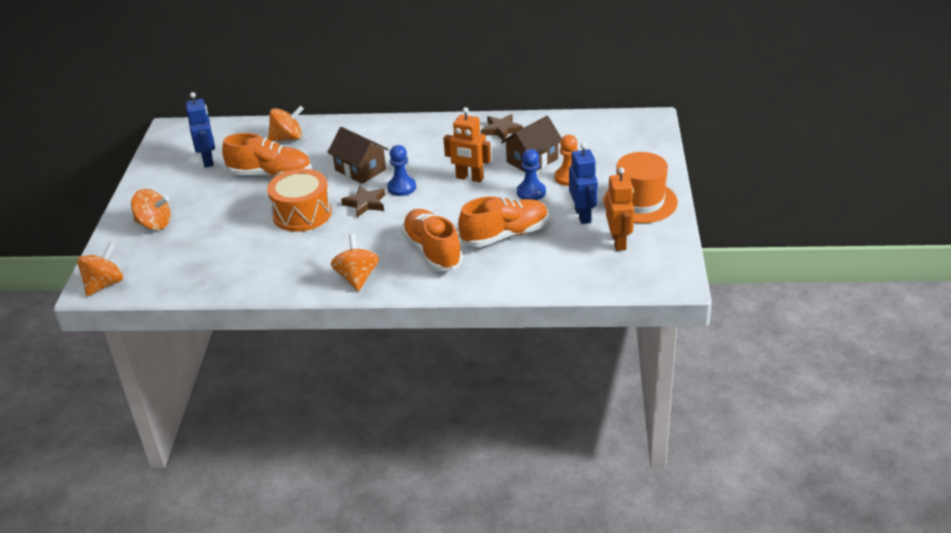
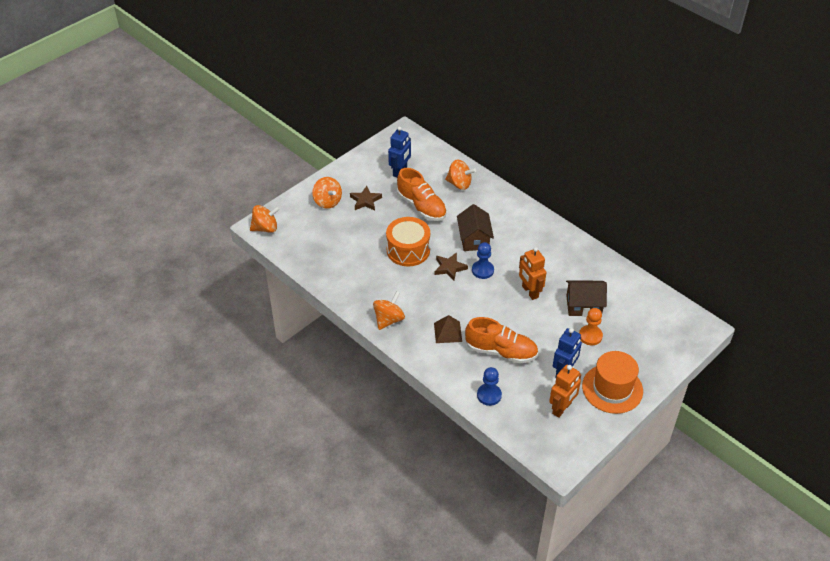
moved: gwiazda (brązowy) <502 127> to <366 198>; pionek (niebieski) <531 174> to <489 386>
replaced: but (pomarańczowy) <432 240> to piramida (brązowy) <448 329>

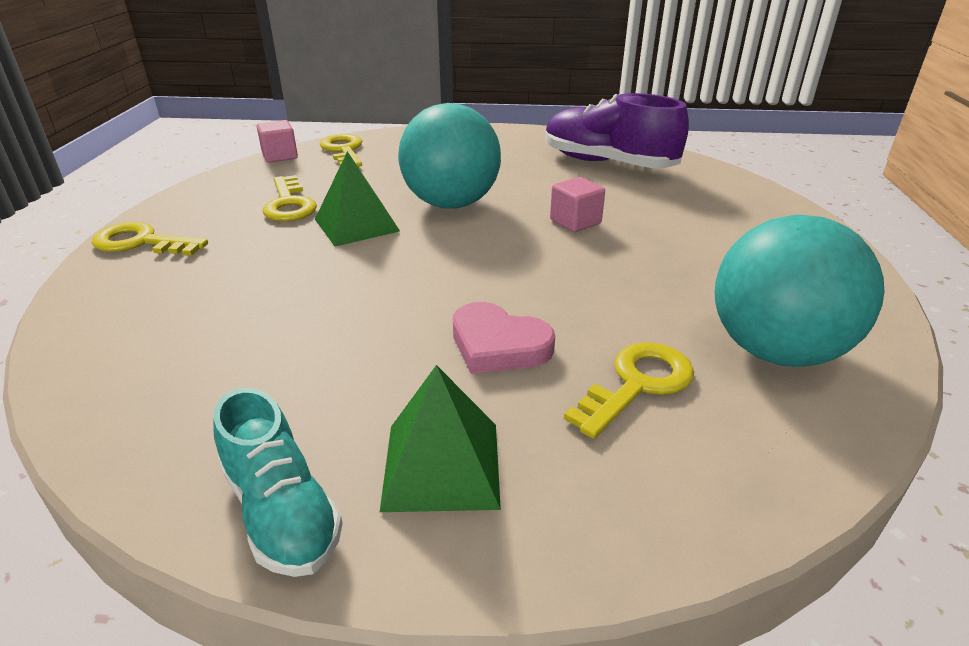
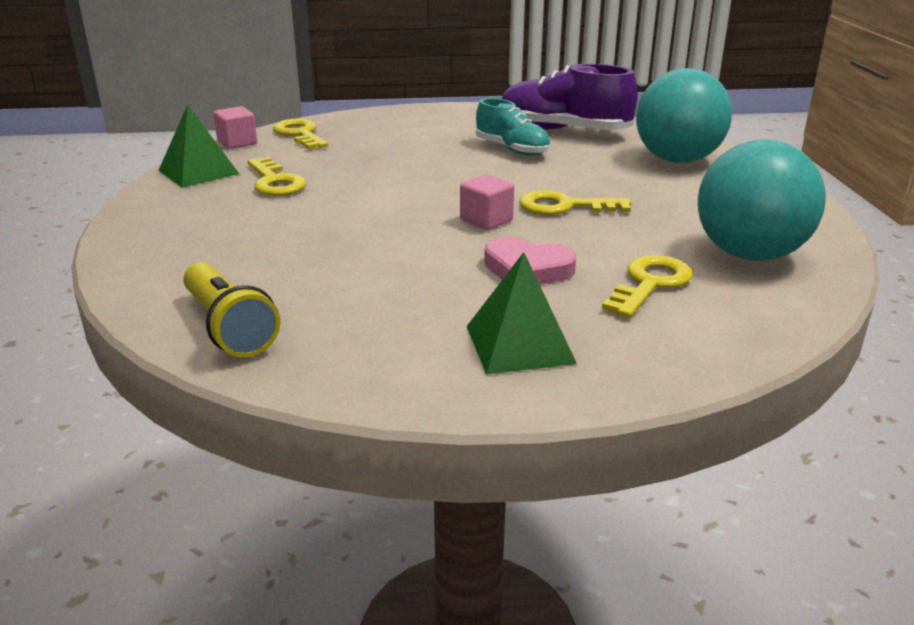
added: latarka (żółty) <231 309>
moved: klucz (żółty) <150 239> to <575 202>; but (turkusowy) <278 482> to <513 127>; piramida (zielony) <357 199> to <198 146>; piłka (turkusowy) <449 156> to <684 115>; sześcian (różowy) <577 204> to <487 202>

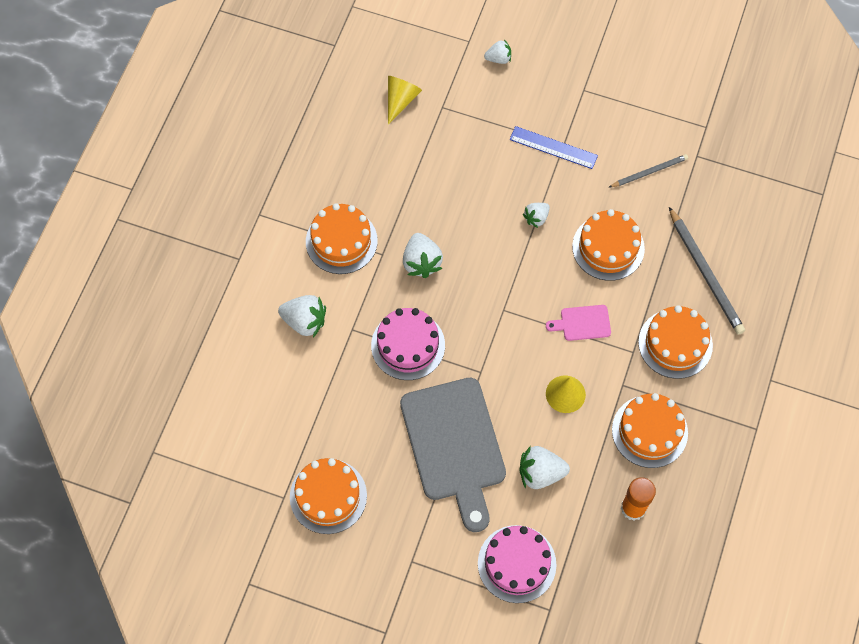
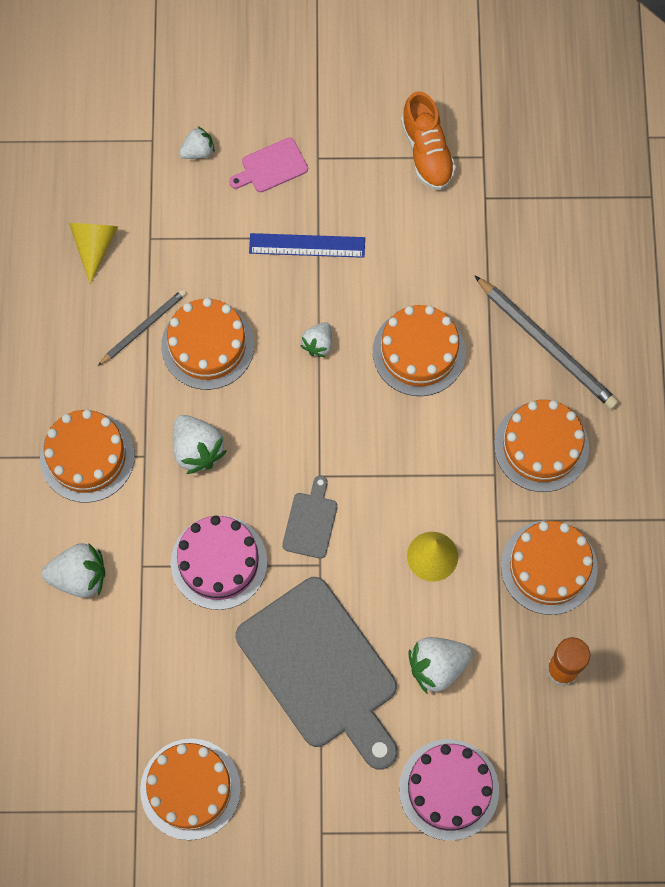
added: tort (pomarańczowy) <207 344>; deska do krojenia (szary) <310 517>; but (pomarańczowy) <428 140>
moved: deska do krojenia (różowy) <578 323> to <268 165>; ołówek (szary) <648 170> to <142 327>

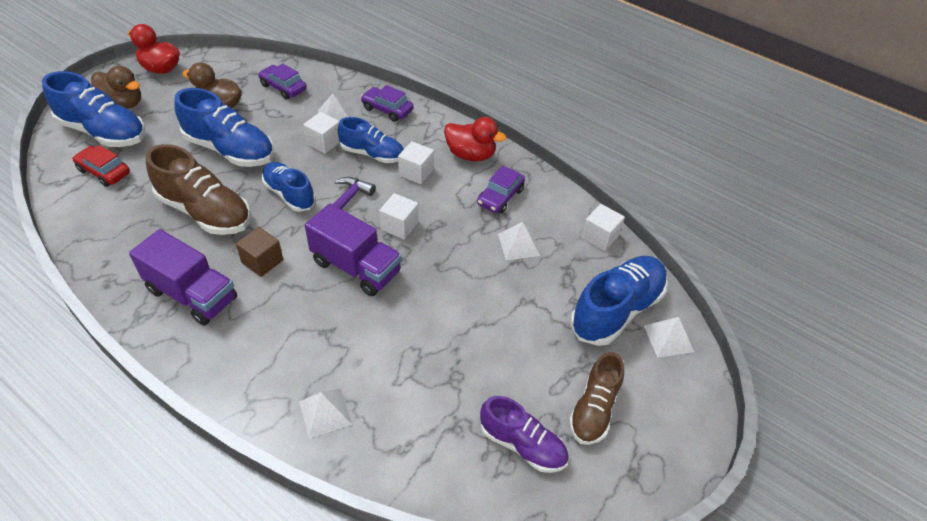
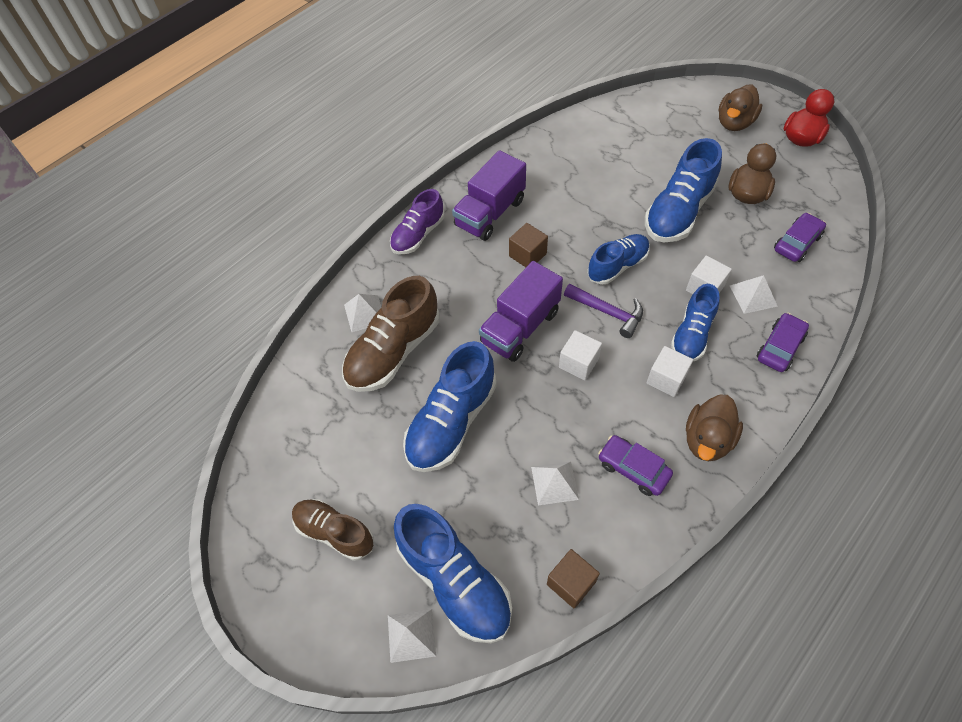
removed: samochód (czerwony) <101 166>
moved: but (niebieski) <94 109> to <450 406>; but (brązowy) <198 189> to <391 334>; but (fioletowy) <524 434> to <417 221>
recoloured: kaczka (czerwony) <475 139> to kaczka (brązowy) <714 428>; sześcian (biały) <603 227> to sześcian (brązowy) <573 579>

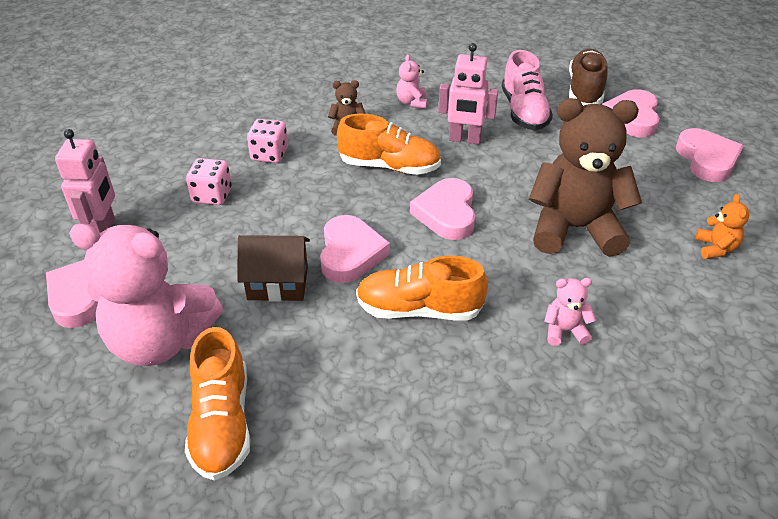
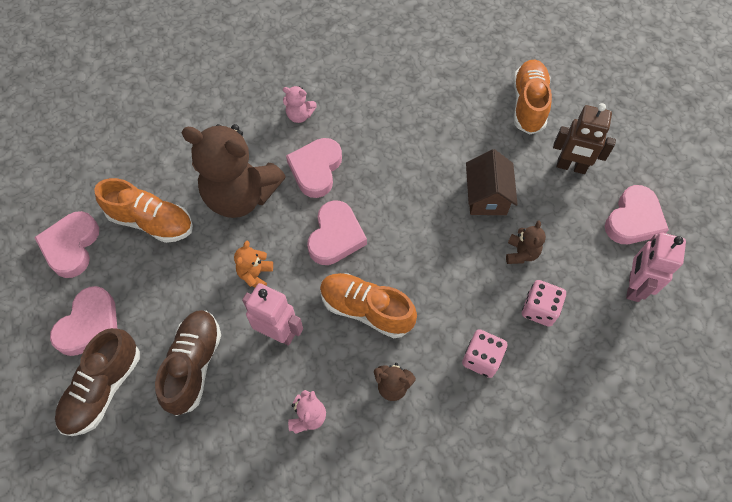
added: miś (brązowy) <526 242>
moved: serce (różowy) <355 249> to <314 168>; but (pomarańczowy) <422 288> to <143 210>; miś (pomarańczowy) <722 226> to <253 264>
replaced: miś (różowy) <146 294> to robot (brązowy) <584 138>
recoloured: but (różowy) <527 90> to but (brązowy) <188 363>
turned: domek (brązowy) <273 268> = <492 182> 75 degrees clockwise

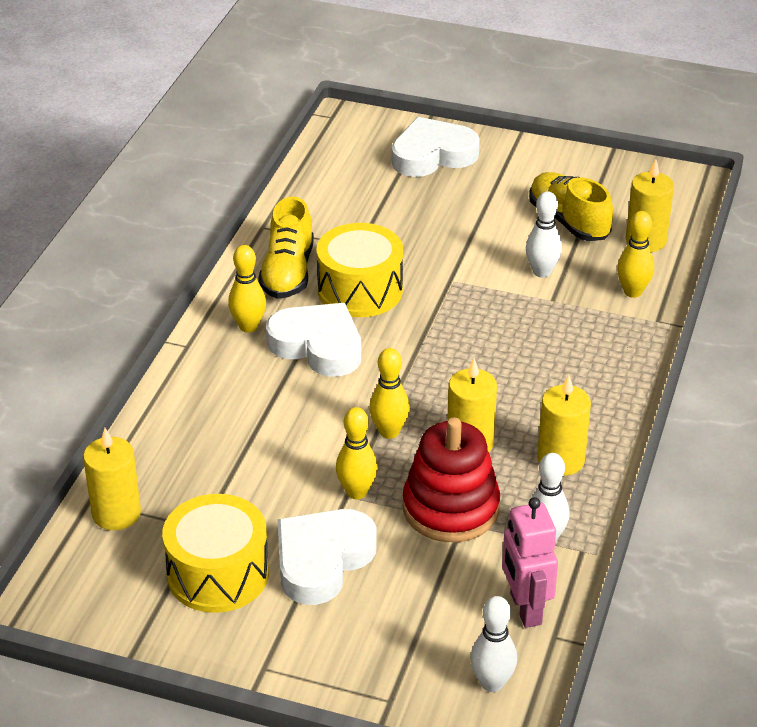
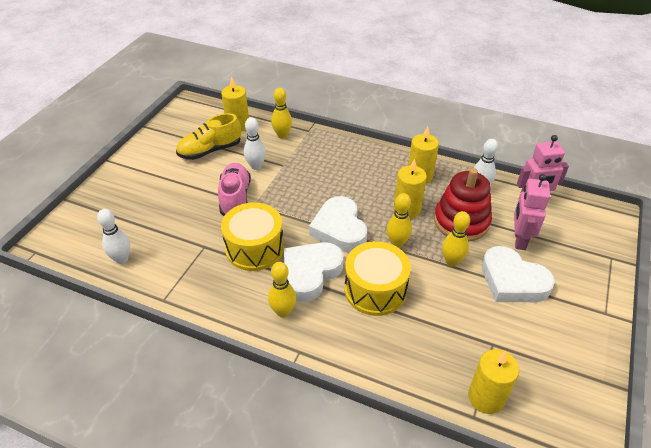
removed: but (żółty) <286 248>
added: but (różowy) <234 189>; robot (różowy) <532 212>
moved: bęben (żółty) <215 553> to <378 278>; serce (biały) <436 147> to <338 224>; kręgiel (biały) <493 644> to <113 236>

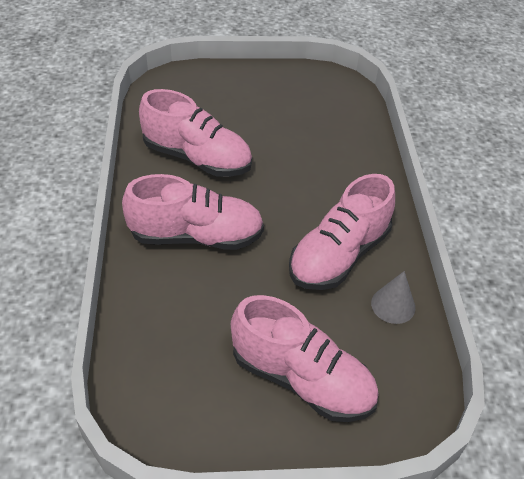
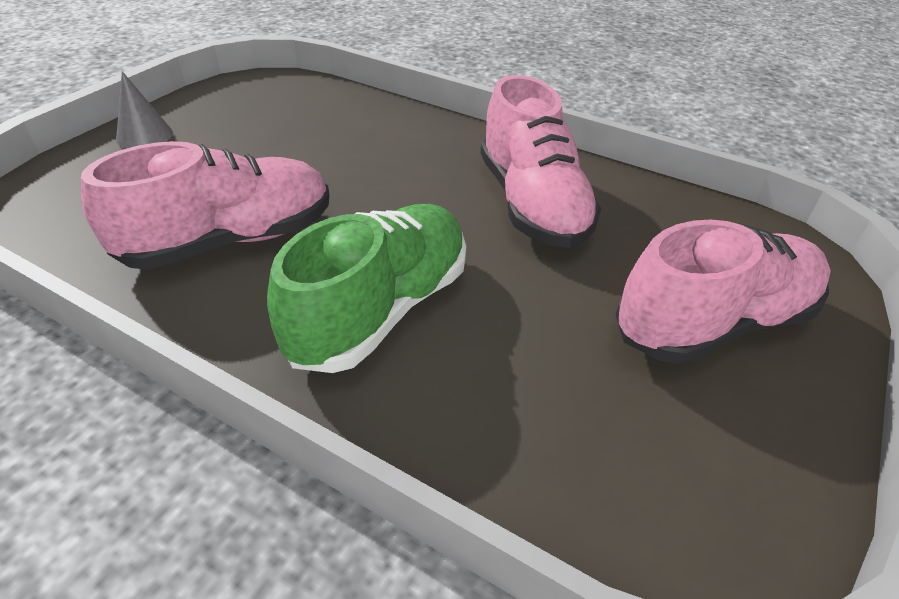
moved: stożek (szary) <393 297> to <144 110>
recoloured: but (różowy) <193 212> to but (zielony) <366 288>

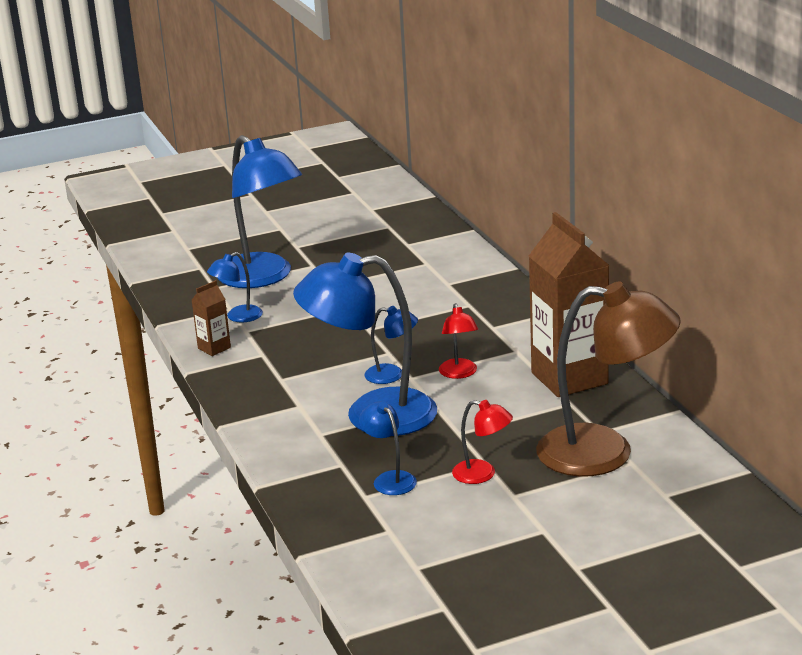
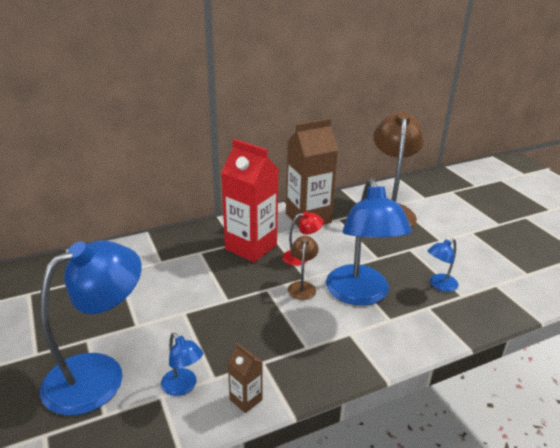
removed: lampka (czerwony) <482 442>
added: karton mleka (czerwony) <250 200>
recoloured: lampka (niebieski) <391 345> to lampka (brązowy) <303 268>

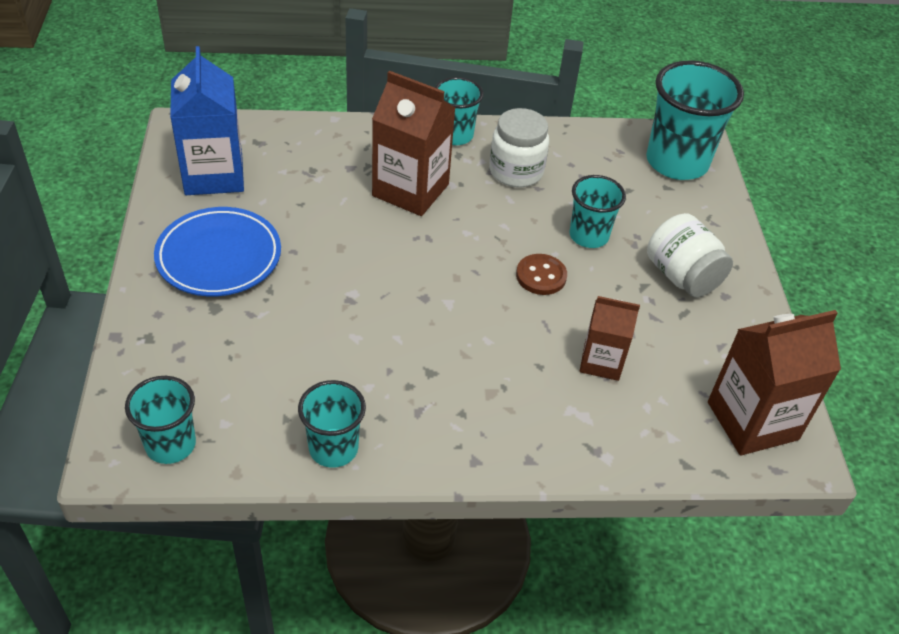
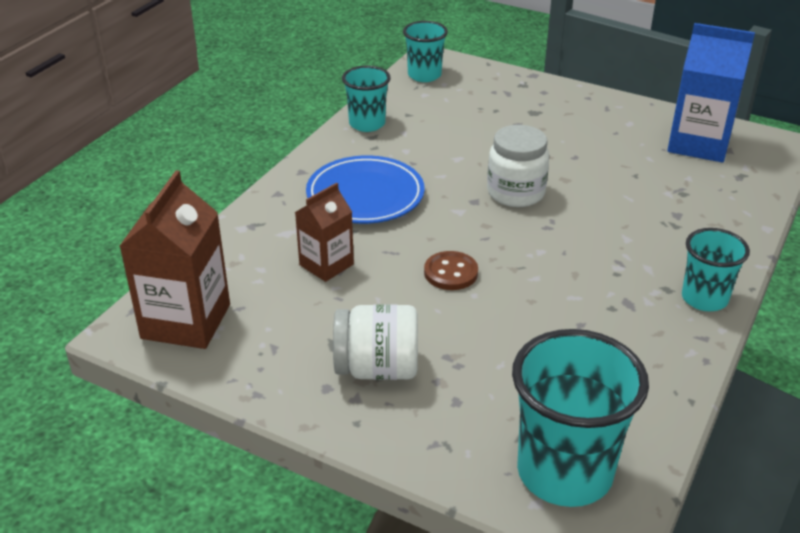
removed: karton mleka (brązowy) <413 143>; szklanka (turkusowy) <597 211>
moved: talerz (niebieski) <217 251> to <365 190>; słoik (biały) <519 148> to <518 166>

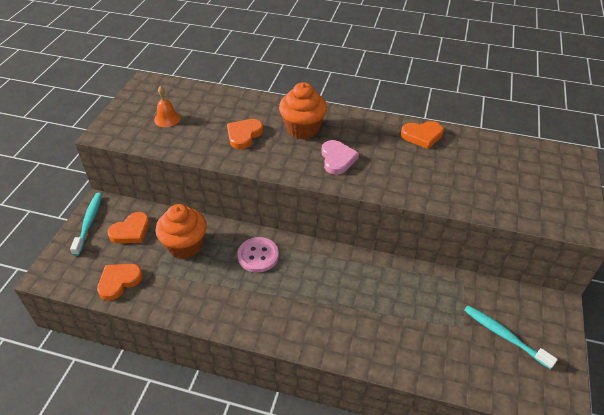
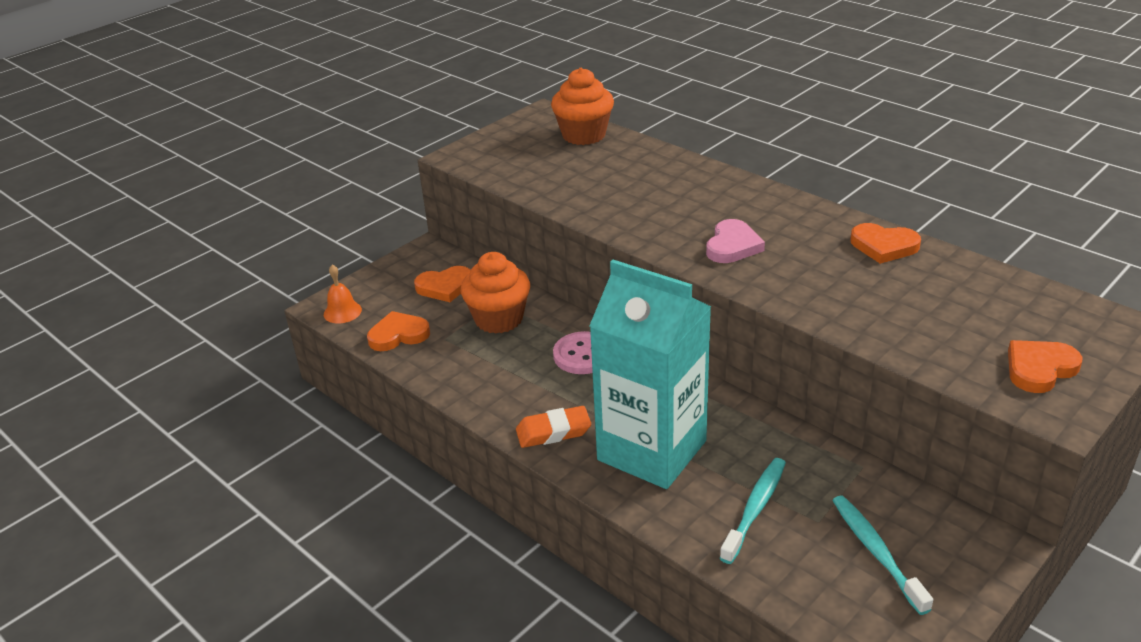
added: gumka do mazania (pomarańczowy) <553 427>; karton mleka (turkusowy) <650 374>
moved: szczoteczka do zębów (turkusowy) <86 224> to <753 511>; dzwonek (pomarańczowy) <167 106> to <343 294>; serce (pomarańczowy) <245 134> to <1045 366>; muffinka (pomarańczowy) <303 110> to <582 106>

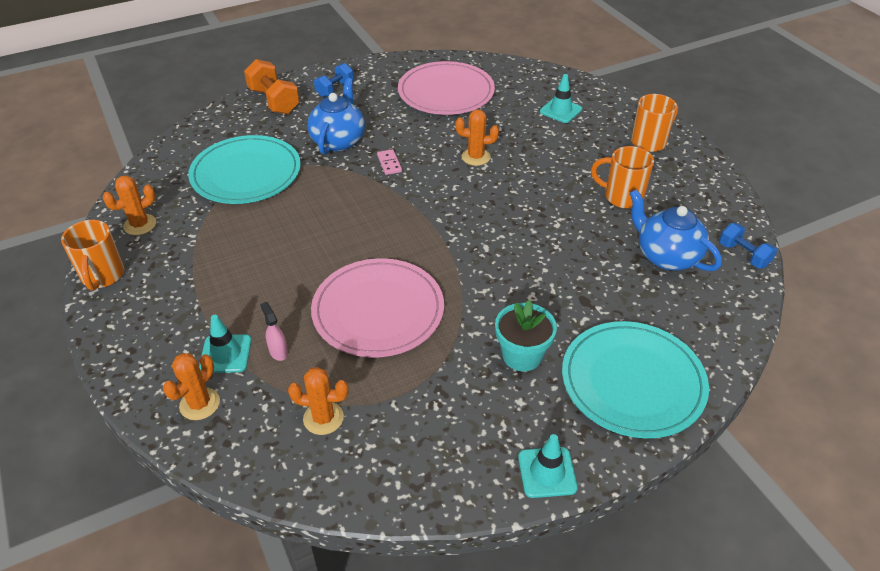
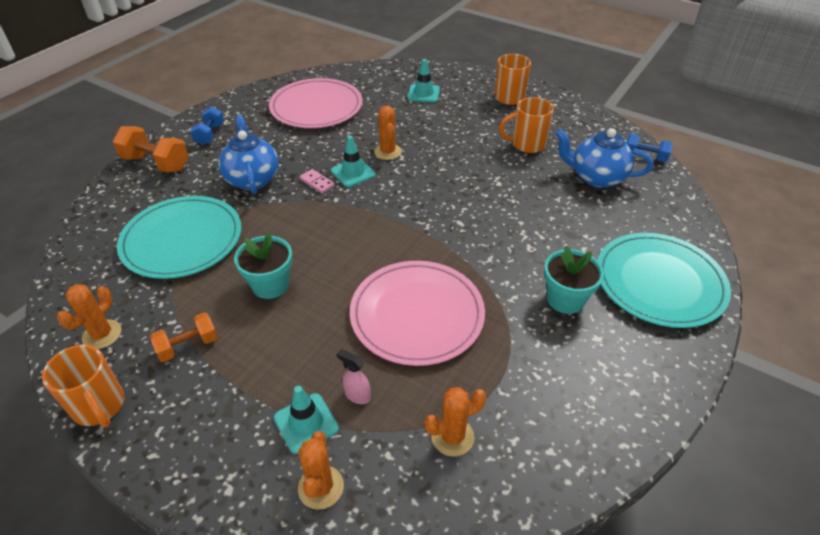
added: hantel (pomarańczowy) <184 337>; doniczka (turkusowy) <263 265>
moved: pachołek (turkusowy) <548 466> to <353 161>
turned: kaktus (pomarańczowy) <477 137> = <388 132> 75 degrees counterclockwise

